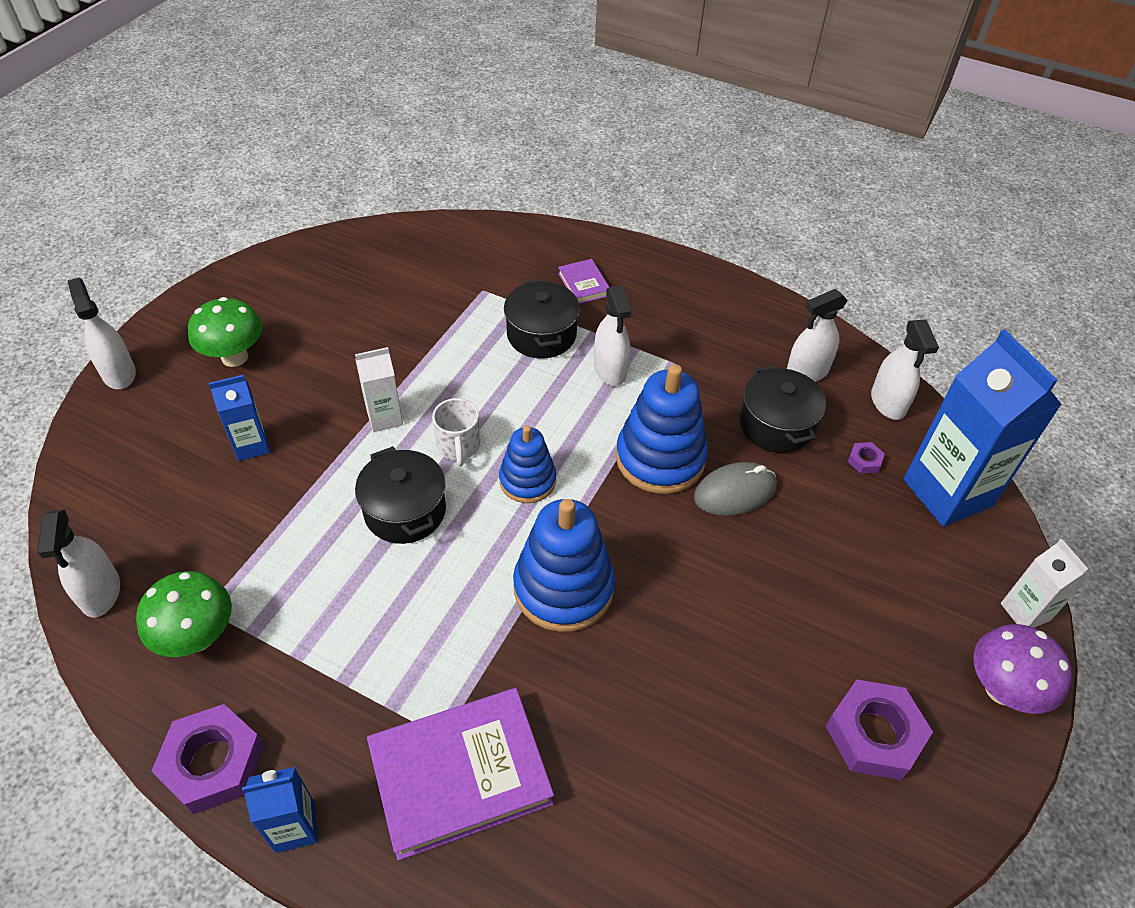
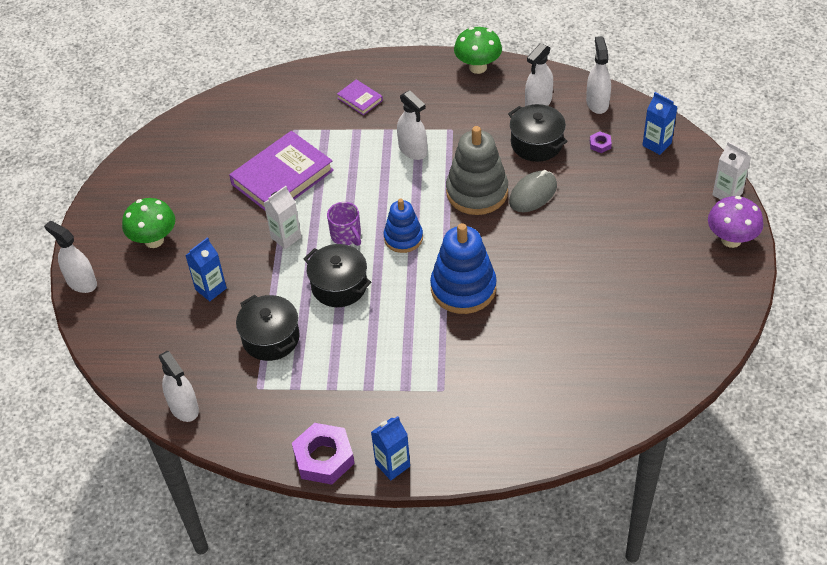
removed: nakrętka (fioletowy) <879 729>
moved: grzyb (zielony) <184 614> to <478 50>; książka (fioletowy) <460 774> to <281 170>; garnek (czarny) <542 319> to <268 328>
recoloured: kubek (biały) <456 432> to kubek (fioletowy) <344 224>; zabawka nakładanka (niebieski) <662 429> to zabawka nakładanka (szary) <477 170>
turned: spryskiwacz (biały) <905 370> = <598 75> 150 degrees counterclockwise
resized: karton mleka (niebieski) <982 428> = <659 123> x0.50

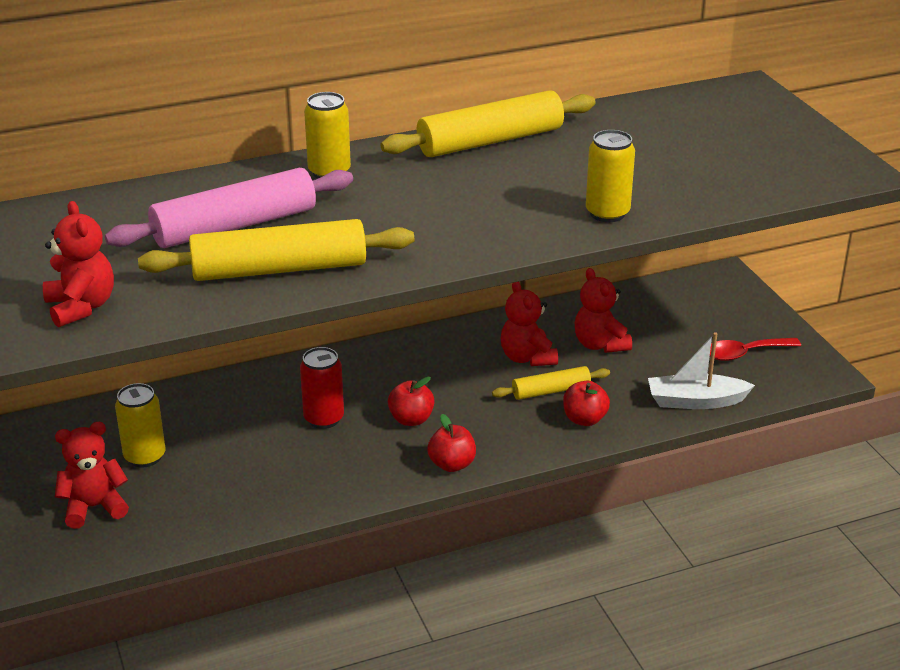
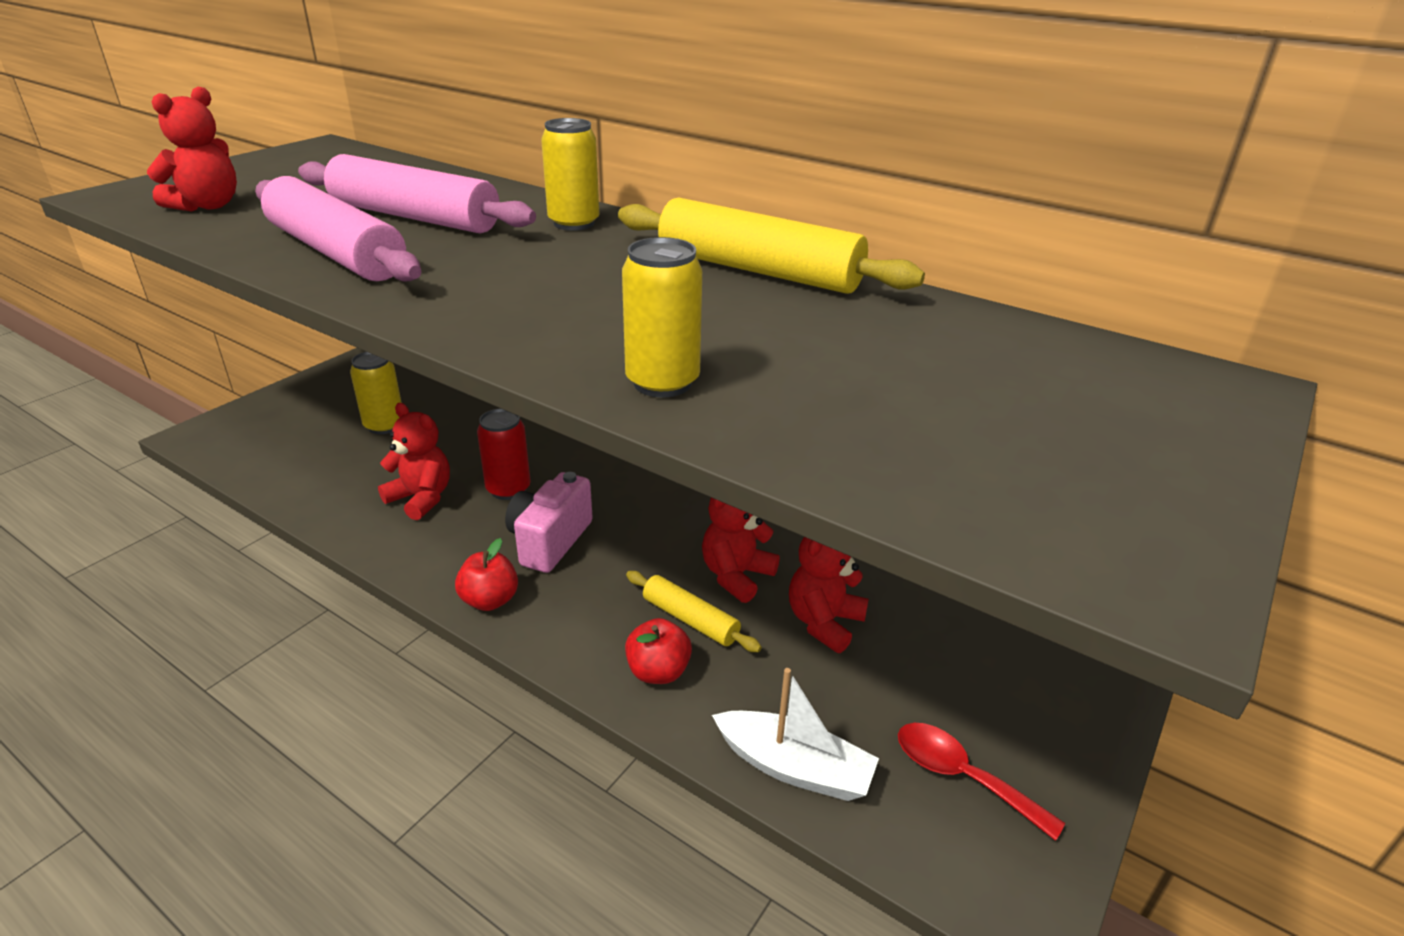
moved: miś (czerwony) <92 475> to <414 461>
replaced: jabłko (czerwony) <411 401> to aparat fotograficzny (różowy) <549 522>
recoloured: wałek do ciasta (żółty) <276 250> to wałek do ciasta (różowy) <338 229>
turned: łódka (biały) <701 370> = <795 734> 150 degrees clockwise

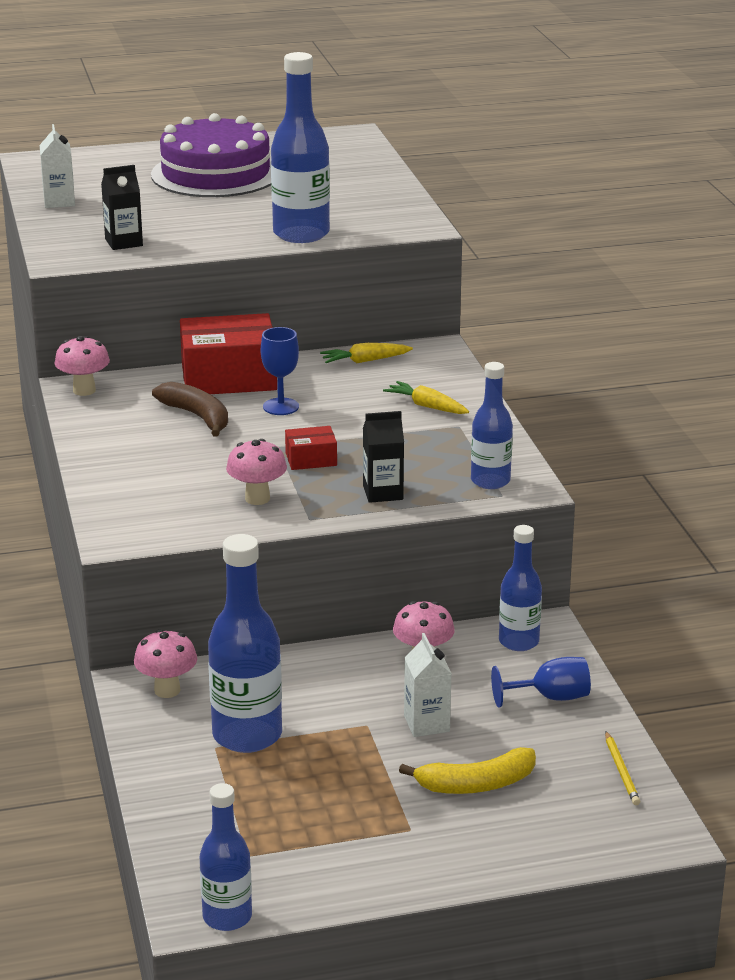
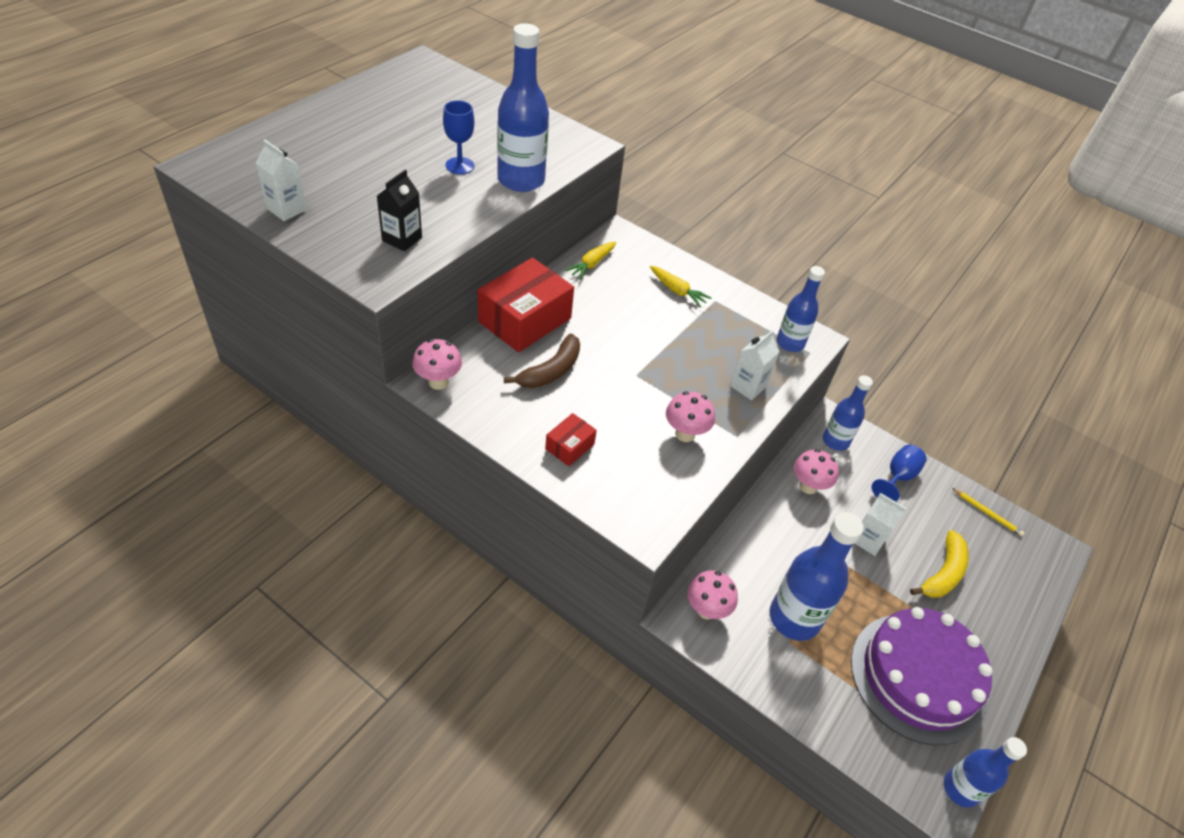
moved: tort (fioletowy) <211 155> to <922 676>; kielich (niebieski) <280 371> to <459 137>; pudełko (czerwony) <311 448> to <571 439>
recoloured: karton mleka (czarny) <383 457> to karton mleka (biały) <755 365>
turned: banan (brązowy) <190 409> = <542 361> 120 degrees clockwise; marchewka (żółty) <426 397> = <680 286> 135 degrees counterclockwise

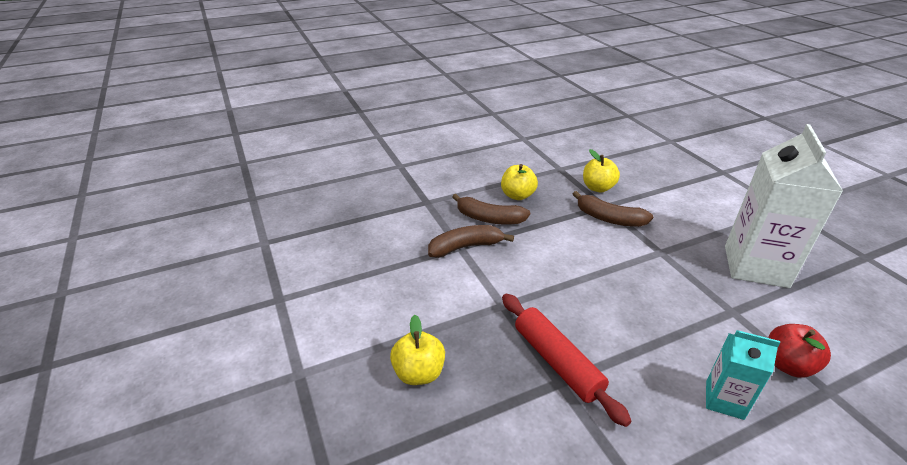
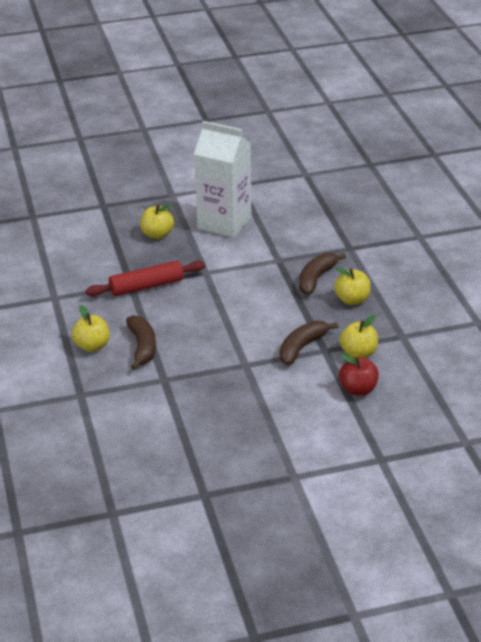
moved: banan (brązowy) <471 241> to <141 342>; karton mleka (biały) <784 206> to <222 179>; jabłko (czerwony) <799 351> to <359 375>
replaced: karton mleka (turkusowy) <743 375> to jabłko (żółty) <91 328>

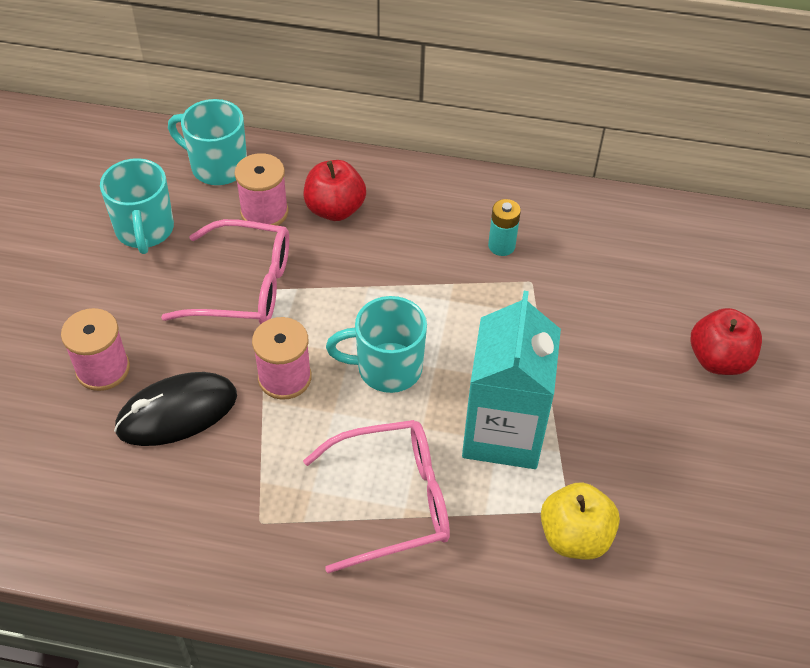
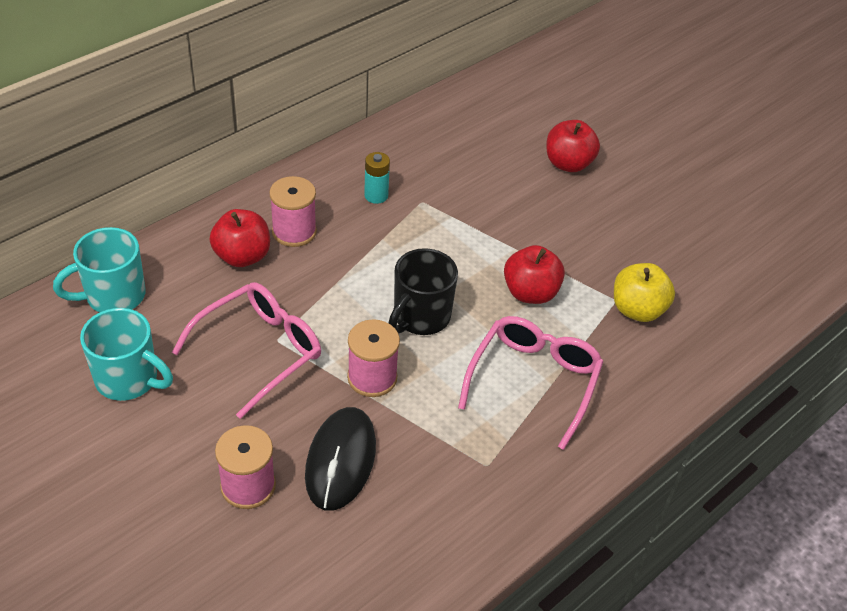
moved: szpulka (różowy) <261 189> to <293 211>
replaced: karton mleka (turkusowy) <511 380> to jabłko (czerwony) <534 274>
recoloured: kubek (turkusowy) <376 344> to kubek (czarny) <423 291>

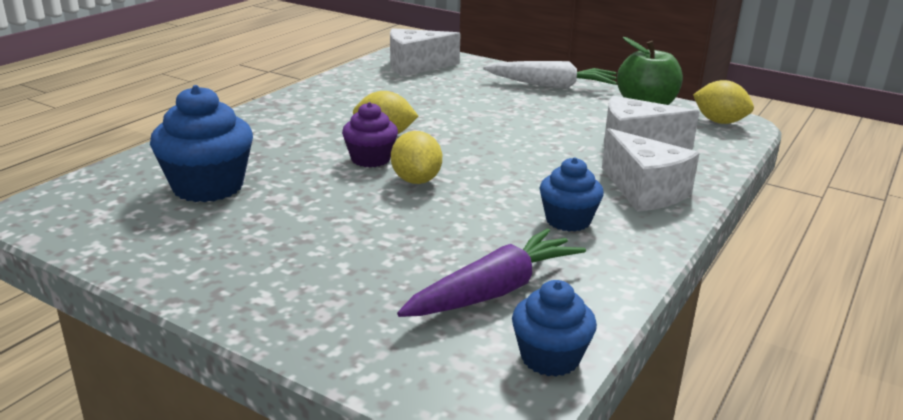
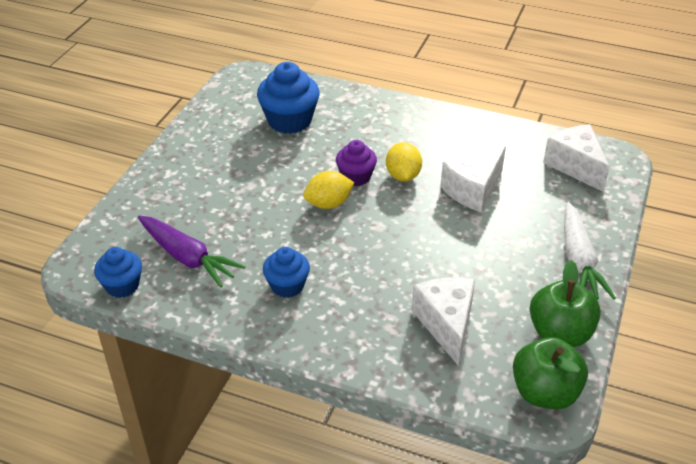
moved: ser (biały) <651 170> to <473 179>
replaced: cytryna (żółty) <723 102> to jabłko (zielony) <550 373>

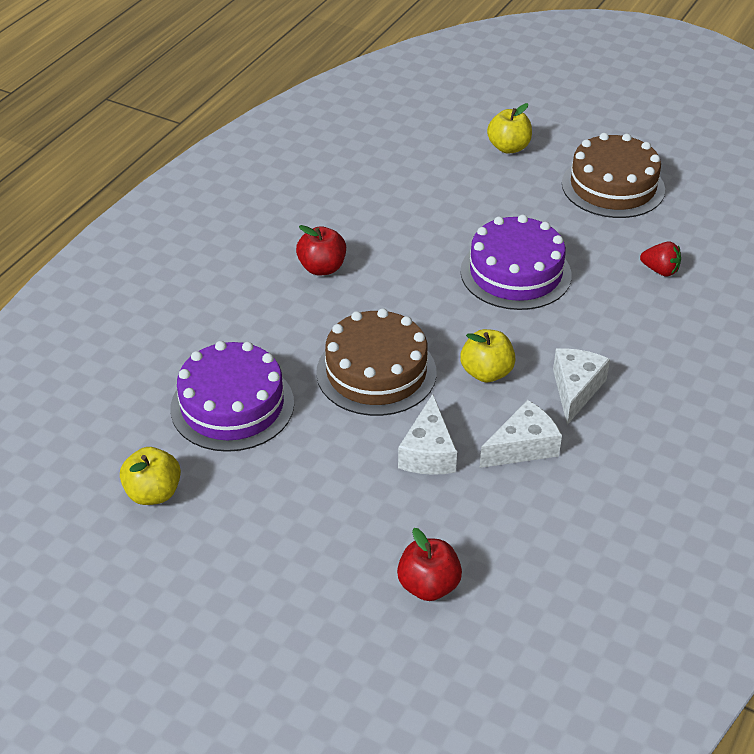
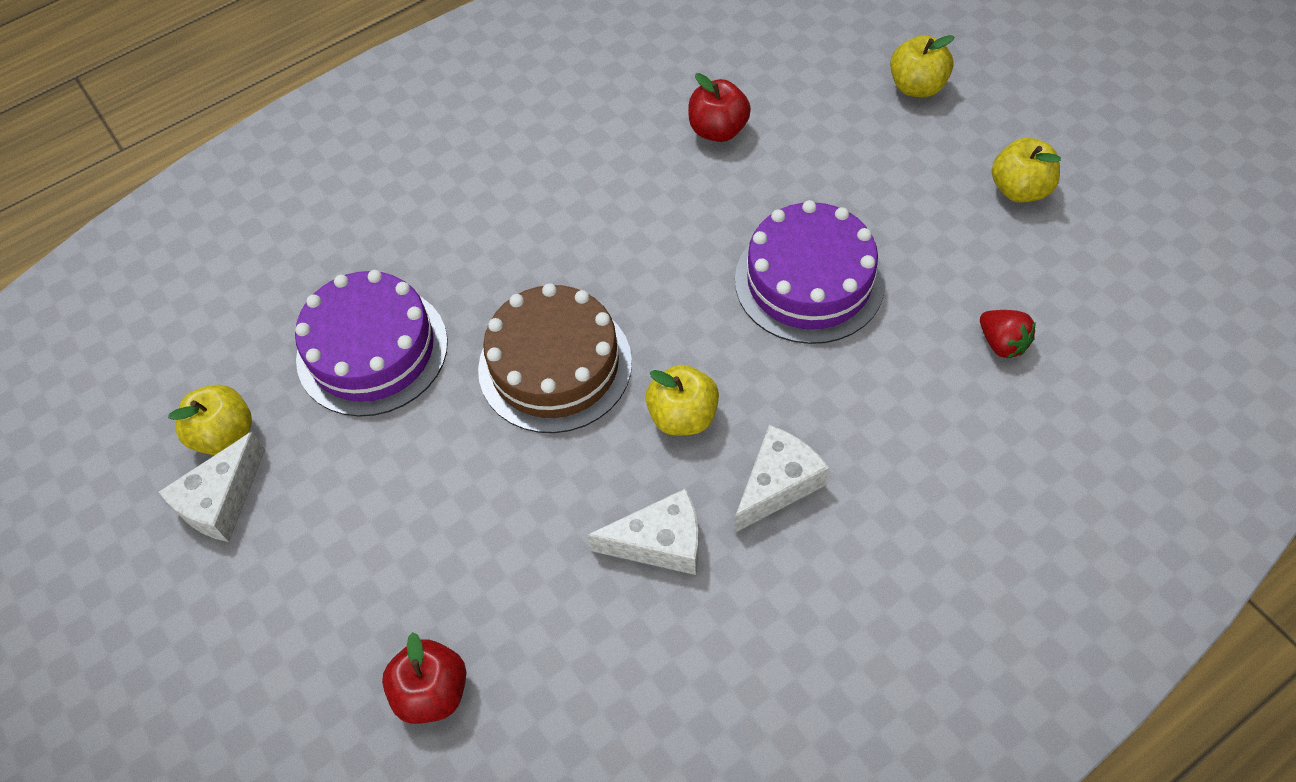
moved: jabłko (czerwony) <321 250> to <719 107>; ser (biały) <427 434> to <212 487>
replaced: tort (brązowy) <613 175> to jabłko (żółty) <1026 170>

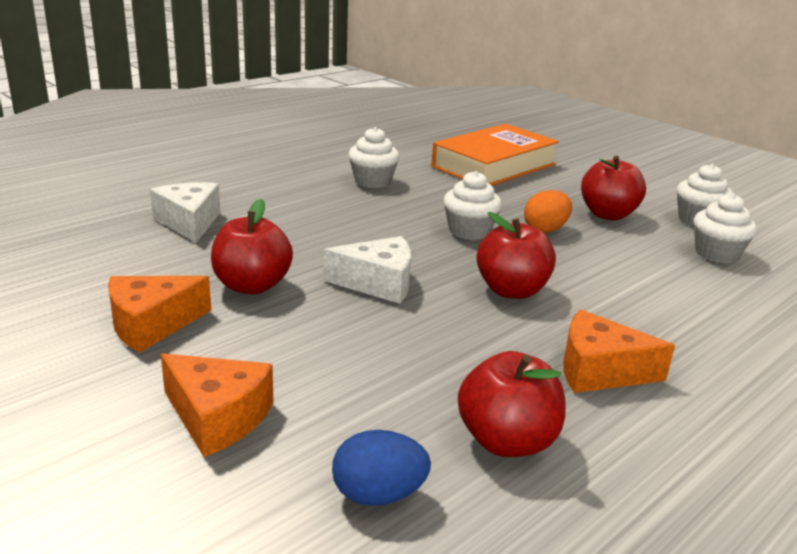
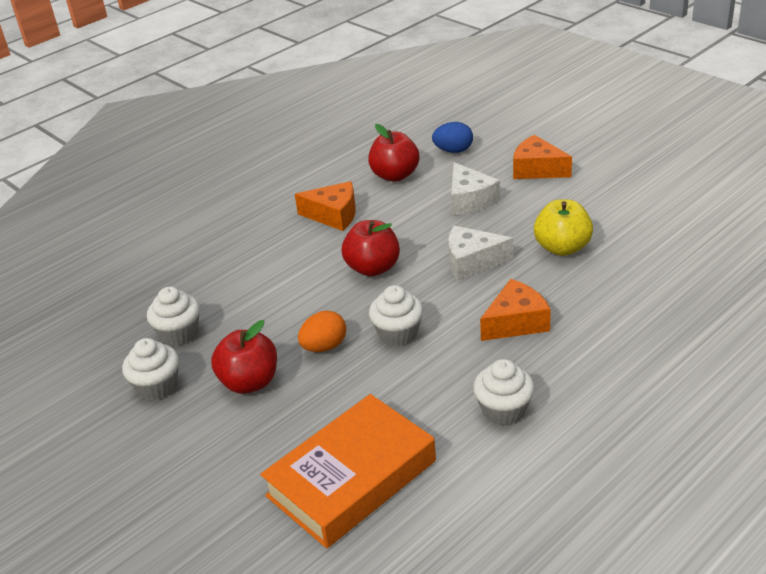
moved: ser (pomarańczowy) <159 314> to <515 310>; ser (biały) <185 212> to <475 188>
recoloured: jabłko (czerwony) <252 246> to jabłko (żółty) <563 227>

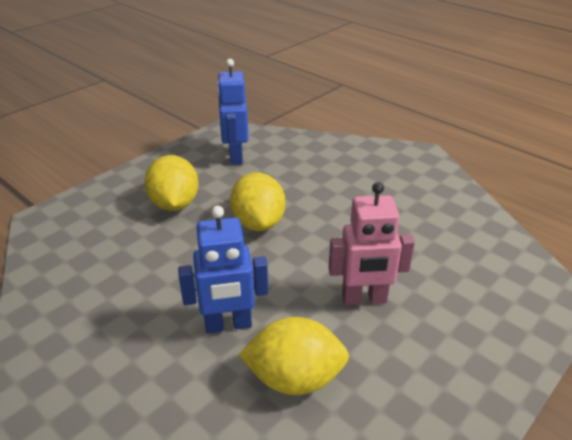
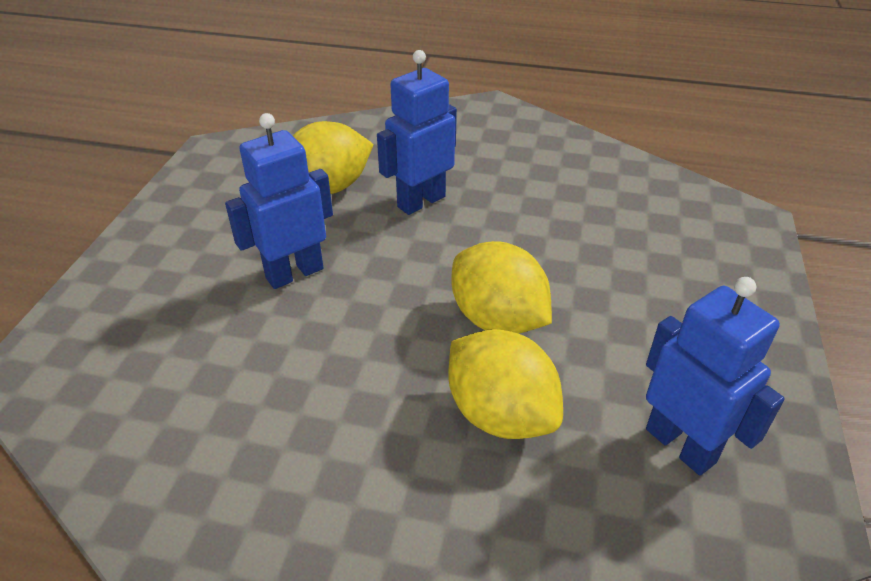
moved: cytryna (żółty) <171 183> to <505 384>
recoloured: robot (różowy) <372 243> to robot (niebieski) <279 201>

